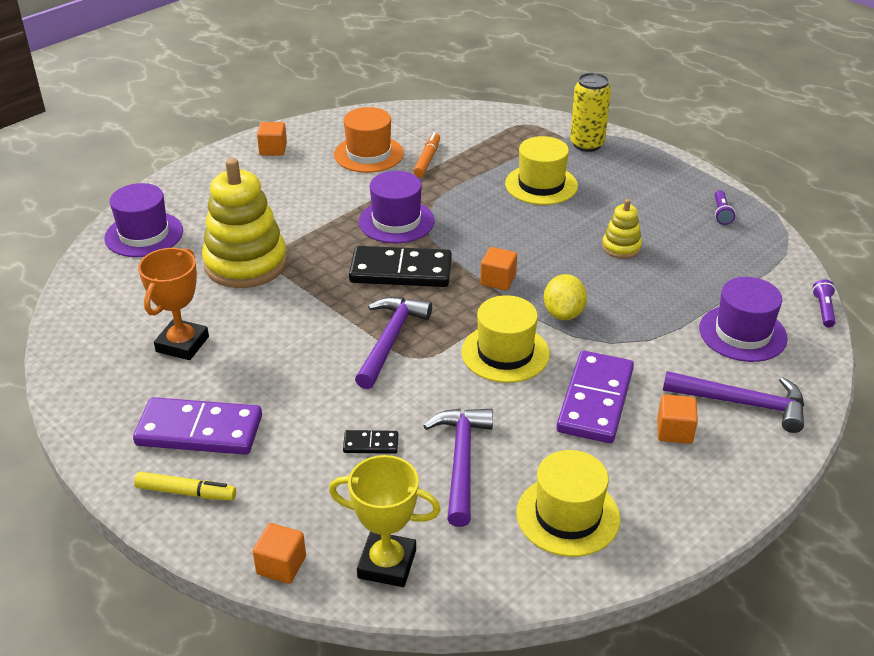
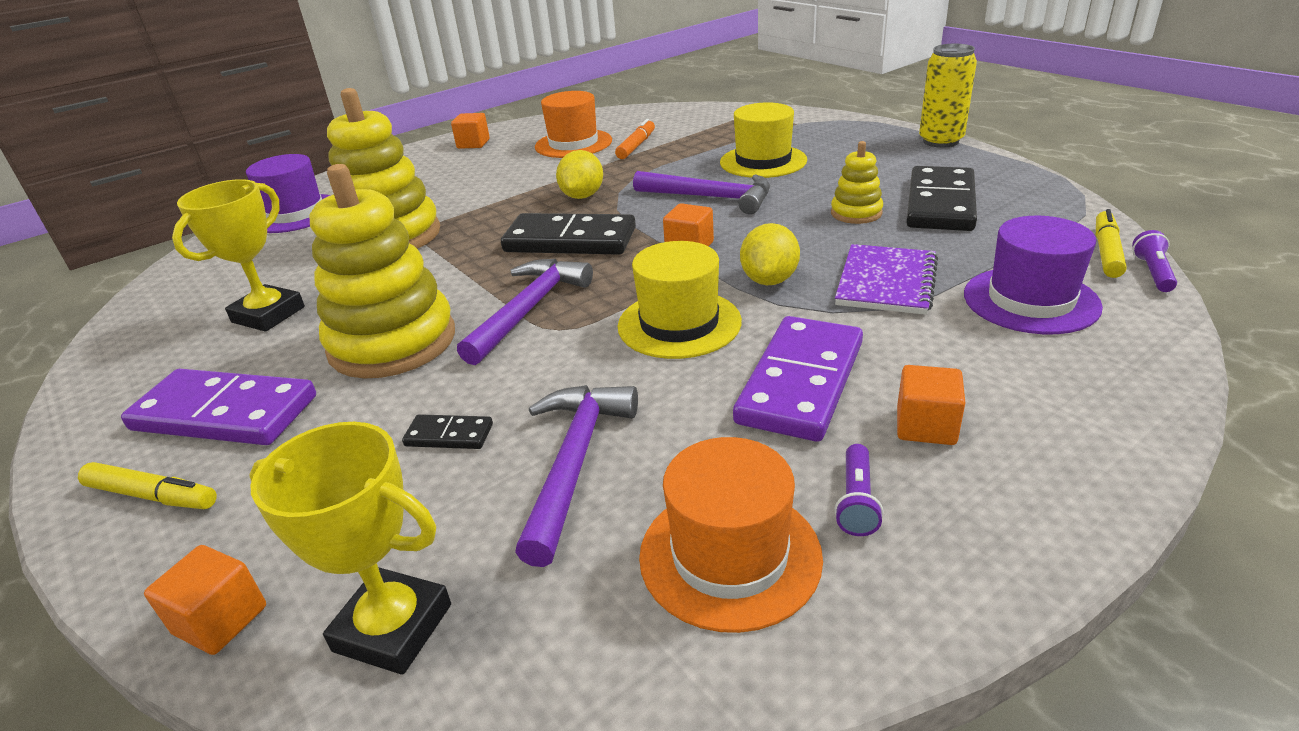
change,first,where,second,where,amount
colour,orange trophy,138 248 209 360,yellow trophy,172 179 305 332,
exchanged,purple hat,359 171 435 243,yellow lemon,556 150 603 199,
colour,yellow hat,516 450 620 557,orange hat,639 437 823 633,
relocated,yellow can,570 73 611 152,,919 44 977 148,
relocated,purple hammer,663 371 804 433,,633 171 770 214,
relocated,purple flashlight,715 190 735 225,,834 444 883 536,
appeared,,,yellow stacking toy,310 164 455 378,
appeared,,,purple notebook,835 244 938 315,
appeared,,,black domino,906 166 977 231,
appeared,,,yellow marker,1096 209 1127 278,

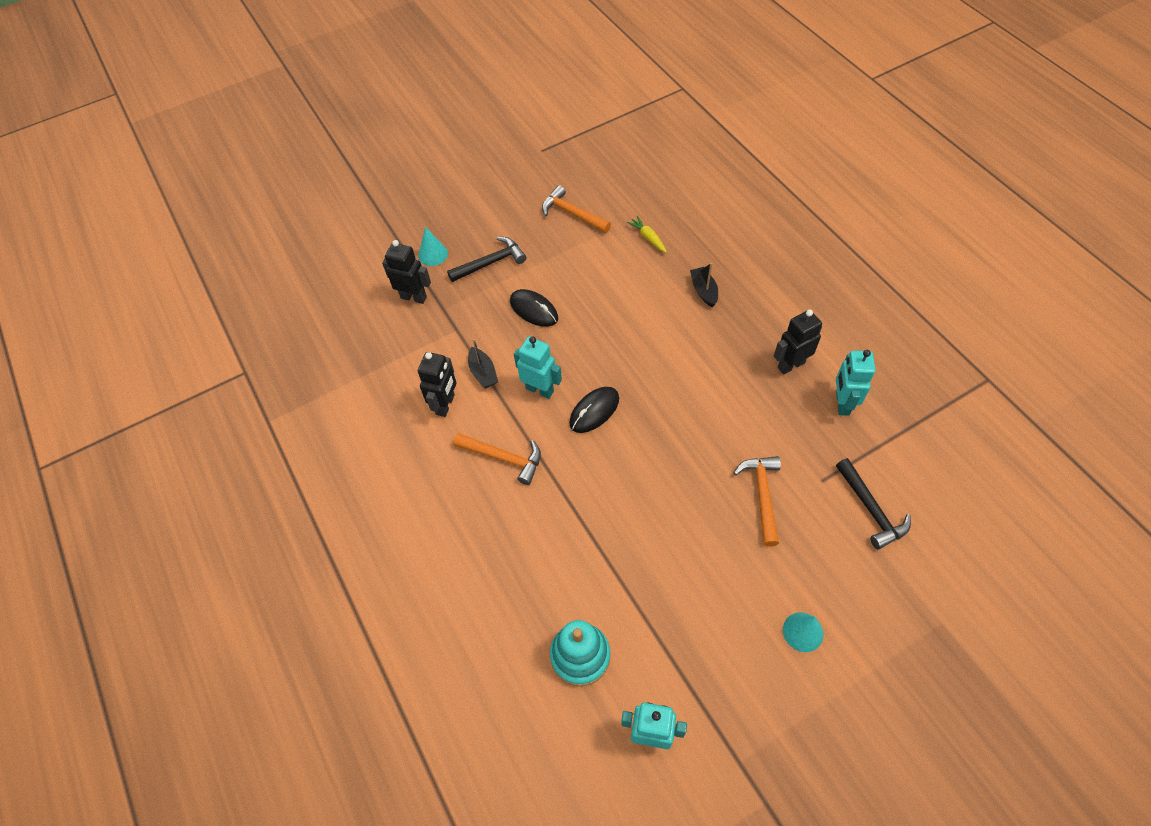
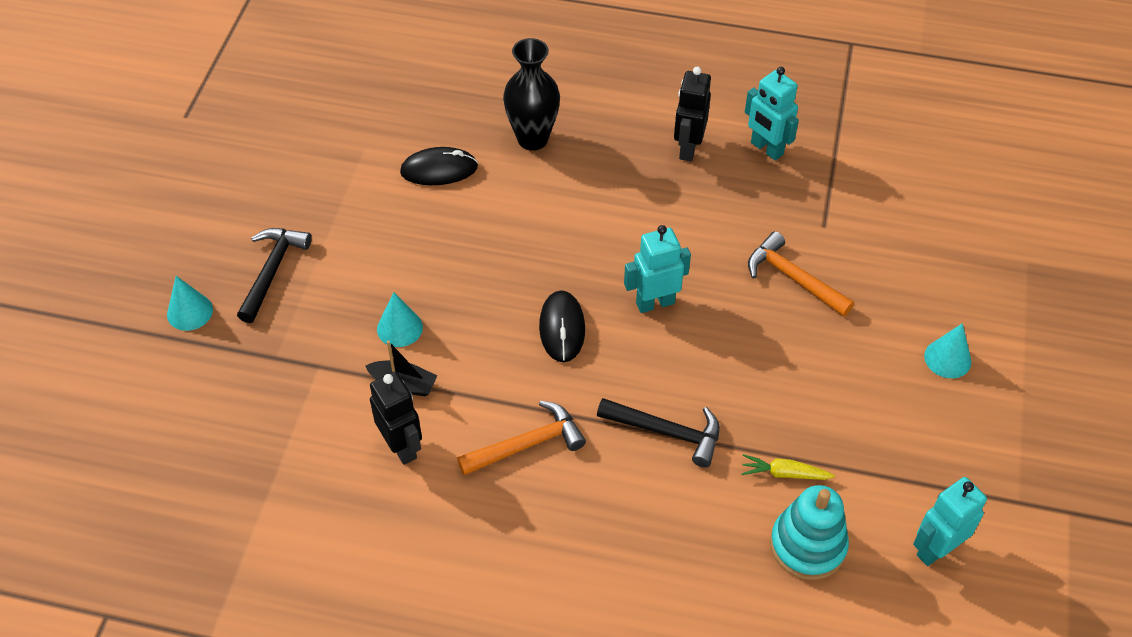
change,first,where,second,where,amount
missing,black robot,382 240 431 304,,,
relocated,black mouse,510 289 558 327,,400 147 478 185,
relocated,turquoise robot,514 336 562 399,,624 225 691 313,
missing,orange hammer,542 185 611 233,,,
relocated,yellow carrot,626 216 667 253,,742 454 835 480,
exchanged,black boat,690 263 718 307,black vase,503 38 560 151,
relocated,black hammer,836 458 911 550,,597 398 720 467,
appeared,,,turquoise cone,377 292 423 347,

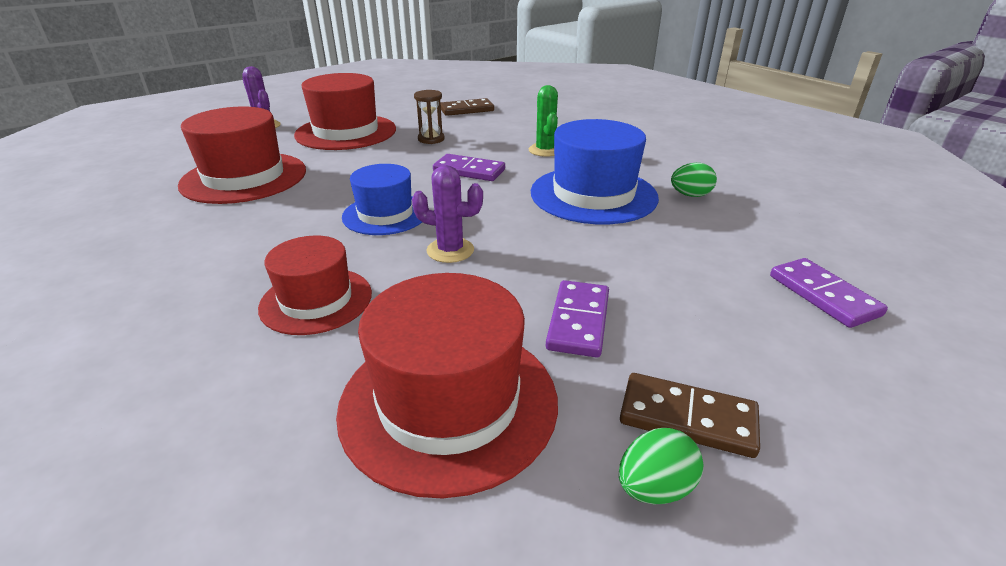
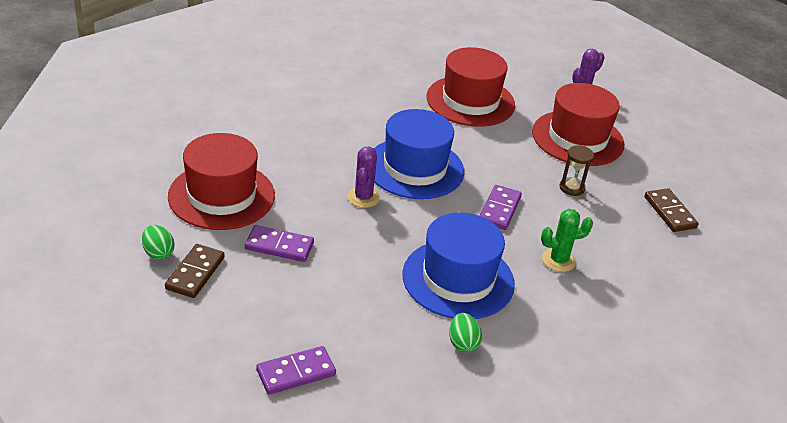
change,first,where,second,where,amount
missing,red hat,258 236 372 335,,,
size,blue hat,342 164 422 235,,374 109 464 199,x1.58

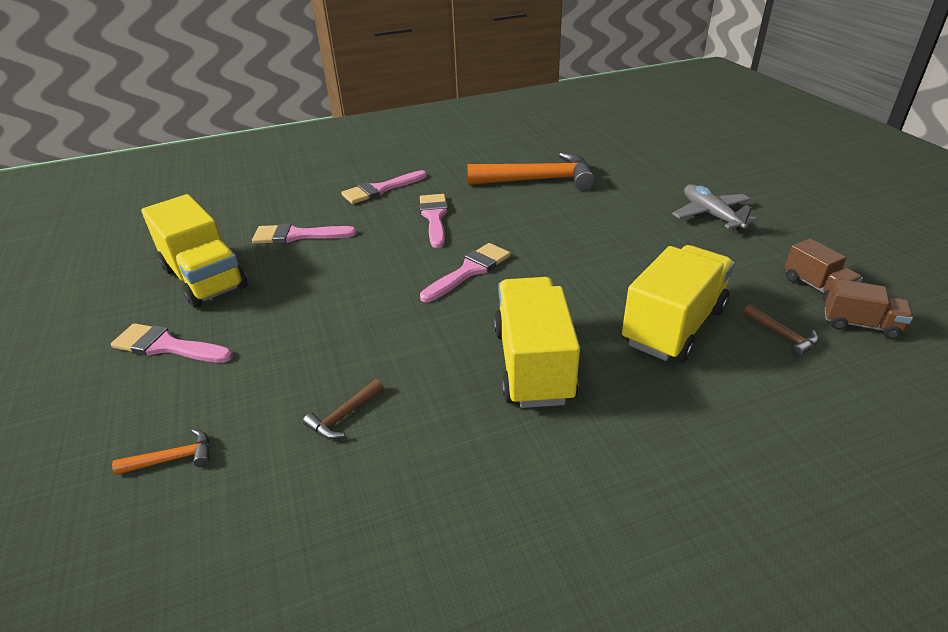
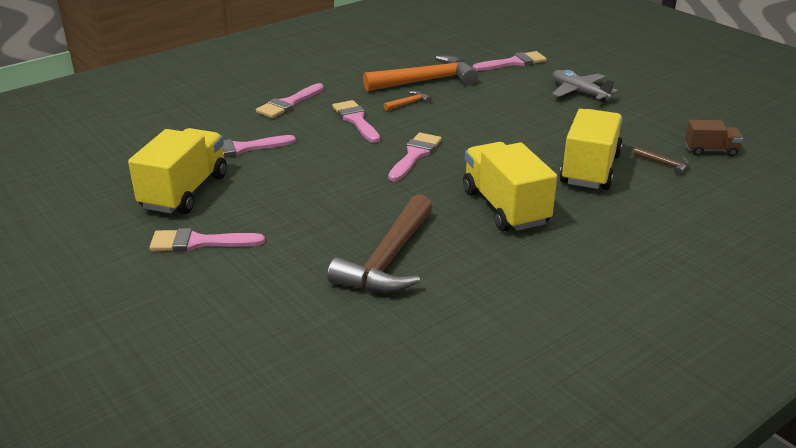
change,first,where,second,where,amount
relocated,orange hammer,112 429 210 475,,383 91 432 111,
spun,yellow truck,141 194 247 308,,128 128 227 214,105 degrees counterclockwise
size,brown hammer,303 379 384 439,,327 194 432 293,x2.38
missing,brown truck,785 238 863 301,,,
appeared,,,pink brush,473 51 547 71,

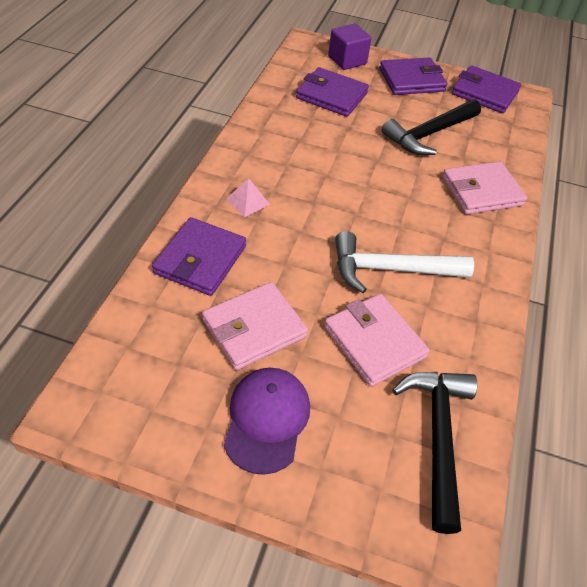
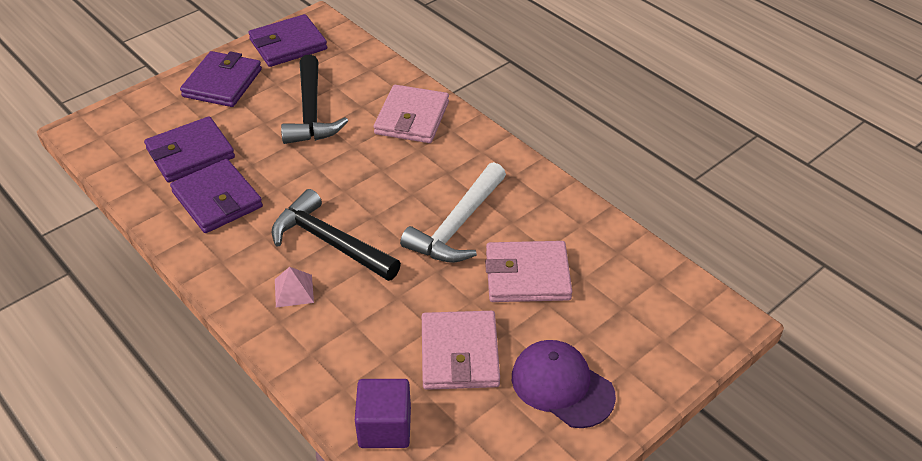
change,first,where,second,where,amount
relocated,purple wallet,152 217 246 296,,170 159 263 233,
relocated,purple cube,328 24 371 70,,355 379 411 448,
relocated,black hammer,392 372 477 534,,272 189 401 281,

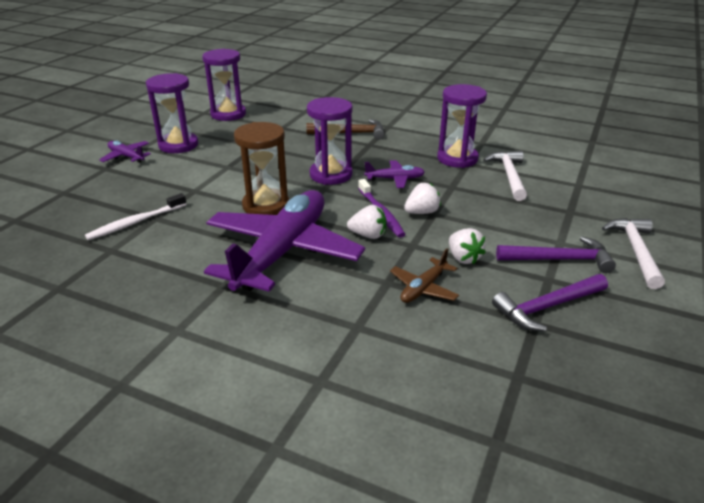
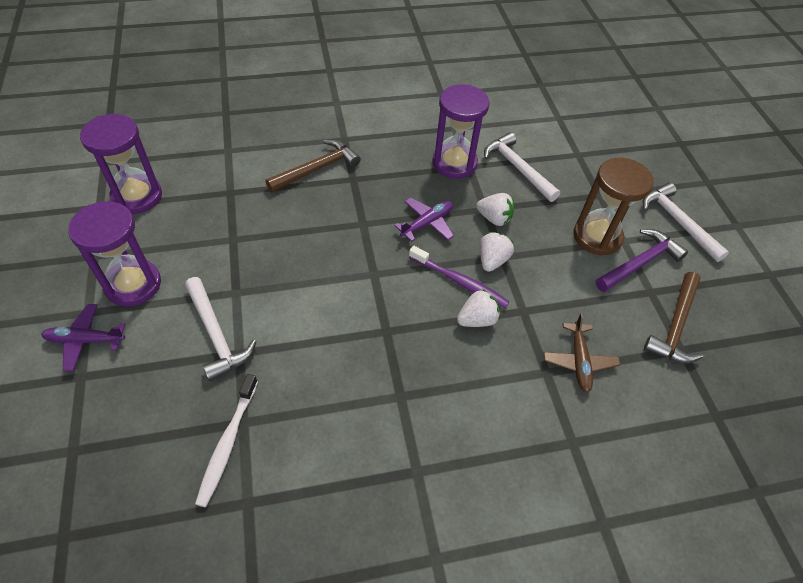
change,first,where,second,where,amount
missing,purple plane,204 190 365 292,,,
relocated,brown hourglass,234 122 289 215,,573 158 654 256,
missing,purple hourglass,307 97 353 185,,,
relocated,white strawberry,449 228 486 264,,476 193 514 226,
colour,purple hammer,492 274 608 331,brown hammer,644 272 703 363,
appeared,,,white hammer,185 277 256 381,

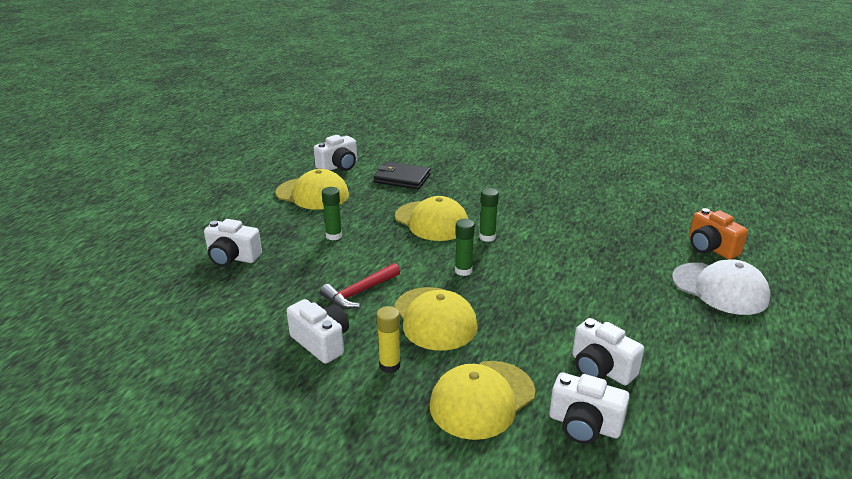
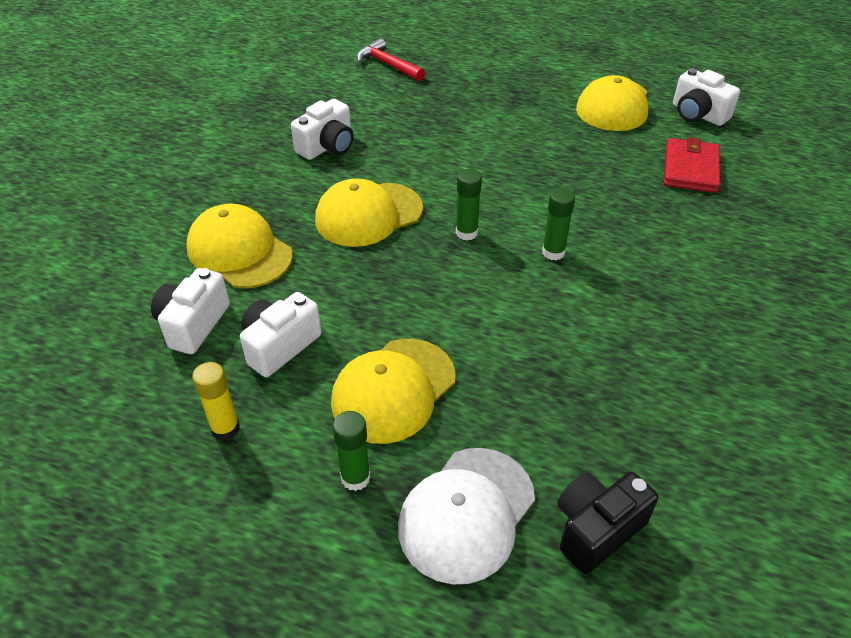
change,first,where,second,where,amount
missing,white camera,204 219 262 267,,,
relocated,red hammer,320 263 400 309,,357 38 425 81,
relocated,green glue stick,322 187 342 240,,333 411 371 491,
colour,black wallet,374 162 431 189,red wallet,664 137 720 193,
relocated,yellow glue stick,376 306 400 373,,192 362 240 441,
relocated,yellow cap,395 196 468 241,,331 339 455 444,
colour,orange camera,689 208 748 259,black camera,557 472 658 574,

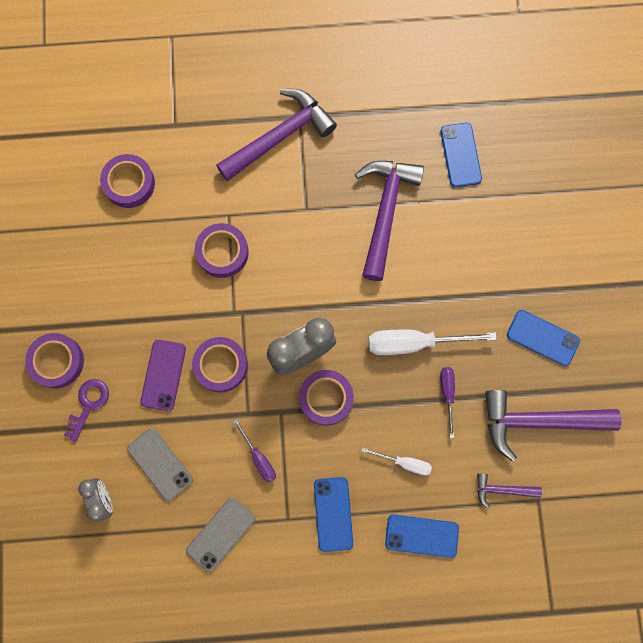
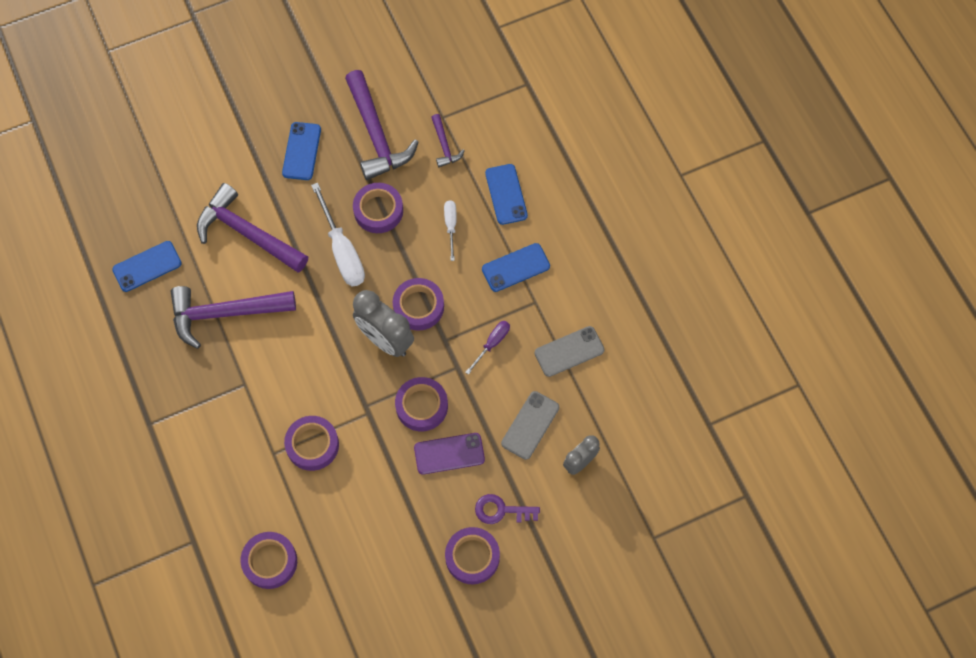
change,first,where,second,where,amount
spun,grey phone,186 498 255 572,,535 326 605 377,45 degrees counterclockwise
relocated,purple hammer,216 89 337 181,,197 183 308 273,
exchanged,purple screwdriver,441 367 455 438,purple tape,353 183 403 233,

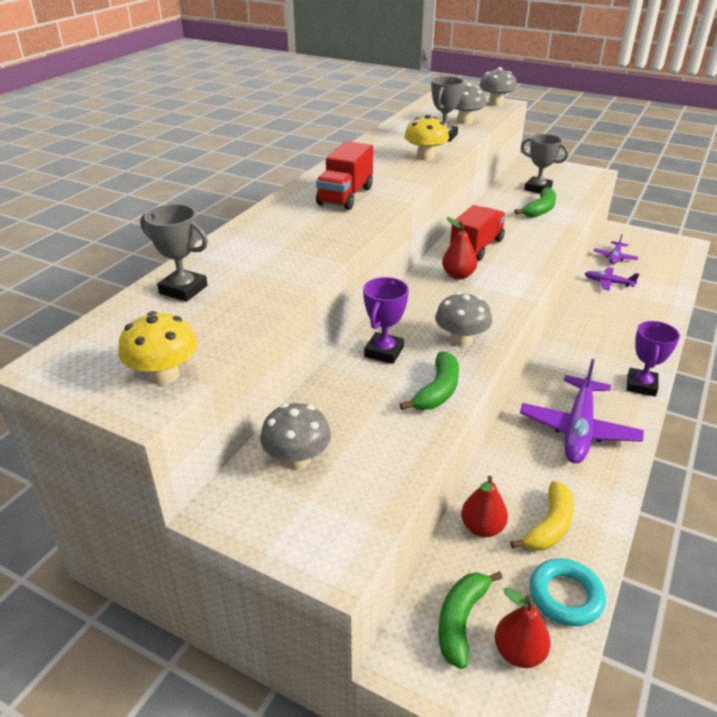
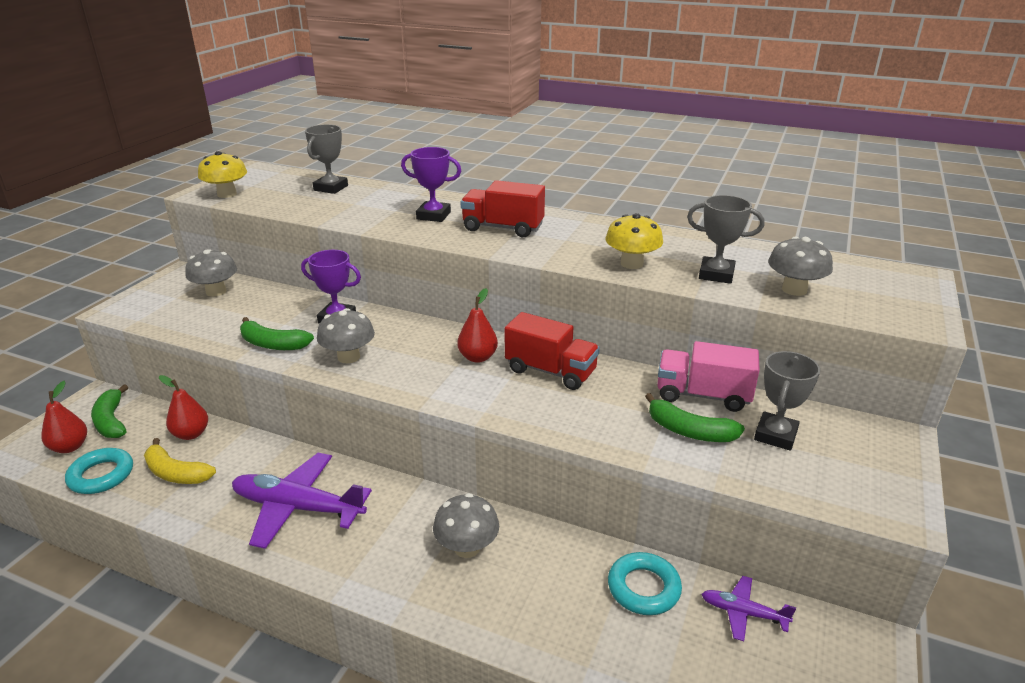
change,first,where,second,where,amount
spun,green banana,438 571 503 669,,91 384 128 438,135 degrees counterclockwise
relocated,grey mushroom,479 67 517 106,,433 493 499 558,
exchanged,purple plane,585 267 639 290,turquoise ring,608 552 682 615,
relocated,purple trophy,627 321 680 397,,401 147 461 222,
appeared,,,pink truck,657 341 760 412,

